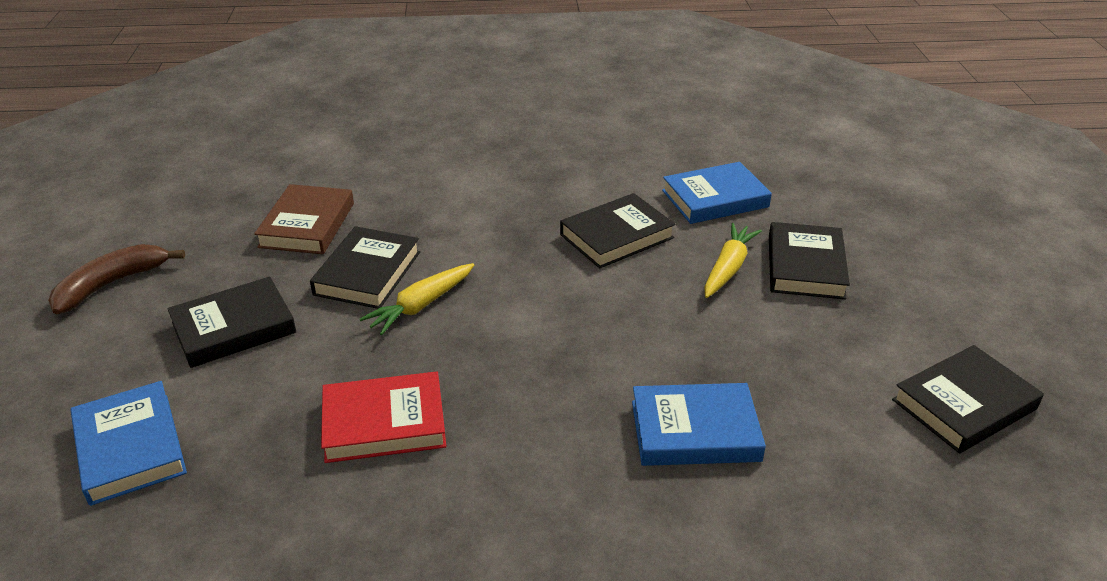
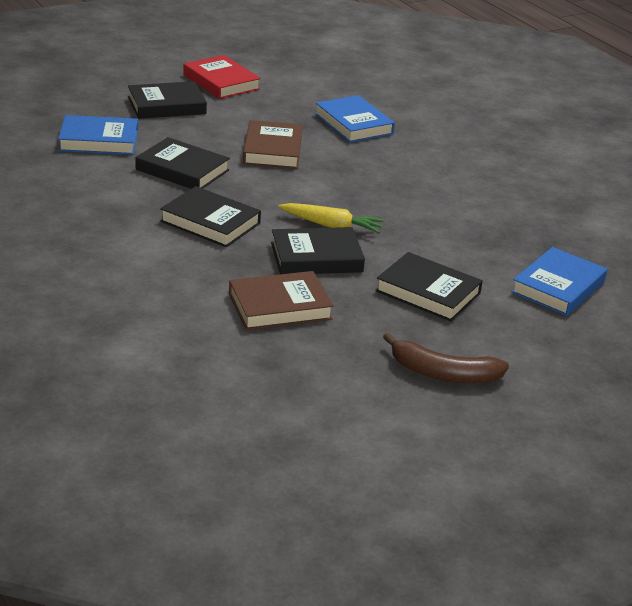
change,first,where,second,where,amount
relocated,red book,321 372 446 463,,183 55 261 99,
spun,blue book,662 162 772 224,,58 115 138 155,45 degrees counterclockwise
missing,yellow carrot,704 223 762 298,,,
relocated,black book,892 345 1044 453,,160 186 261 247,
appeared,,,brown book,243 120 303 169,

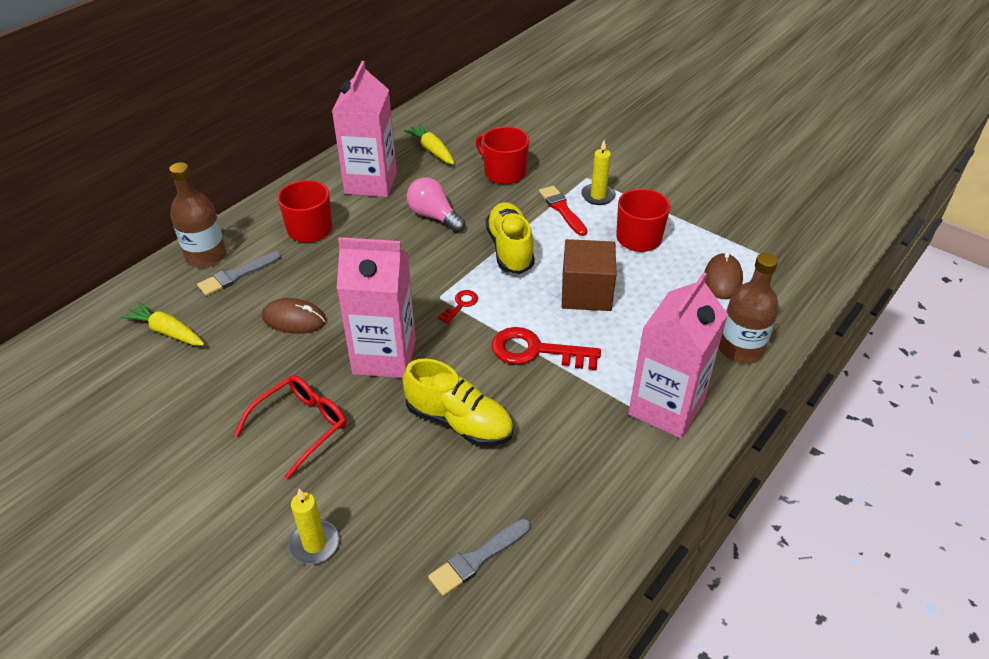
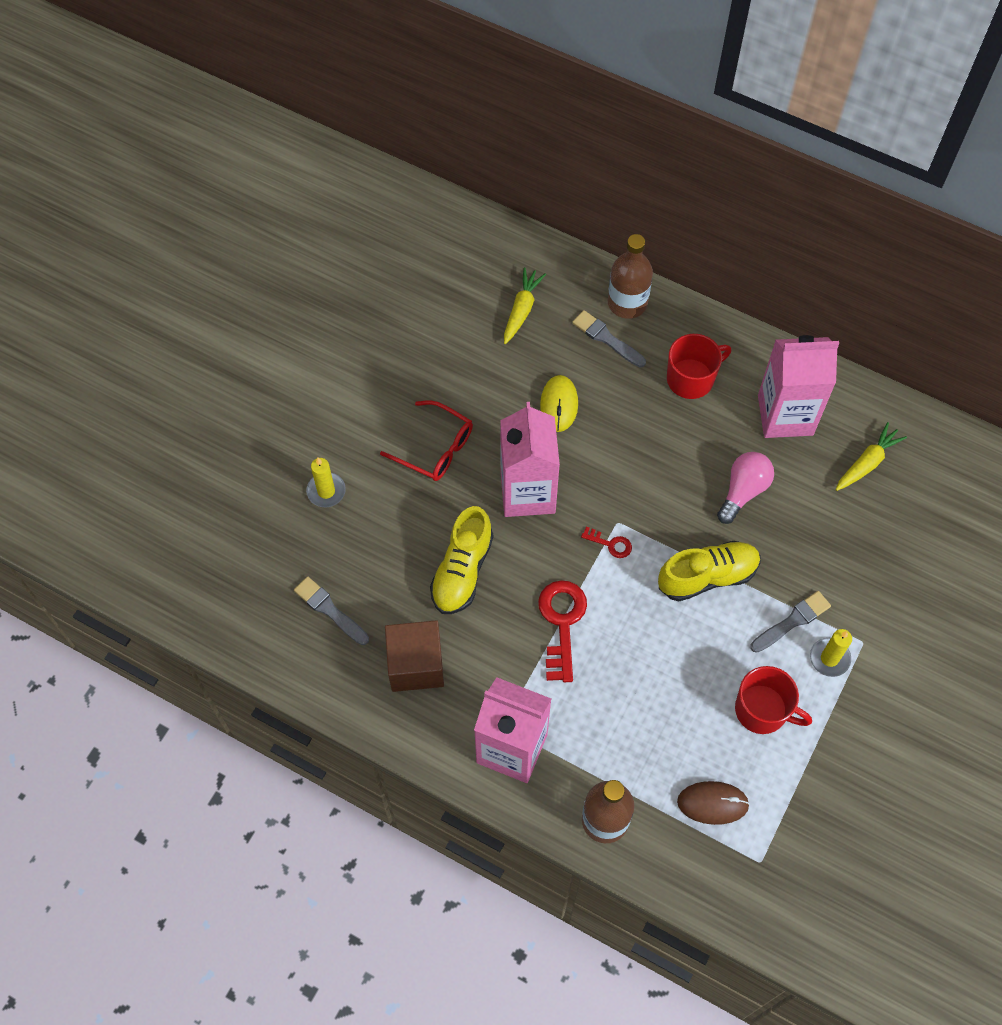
change,first,where,second,where,amount
colour,brown mouse,262 298 326 334,yellow mouse,540 375 578 432,
missing,red mug,476 127 529 184,,,
colour,red brush,539 186 587 236,grey brush,750 591 831 653,
relocated,brown cube,562 239 617 311,,385 620 444 692,

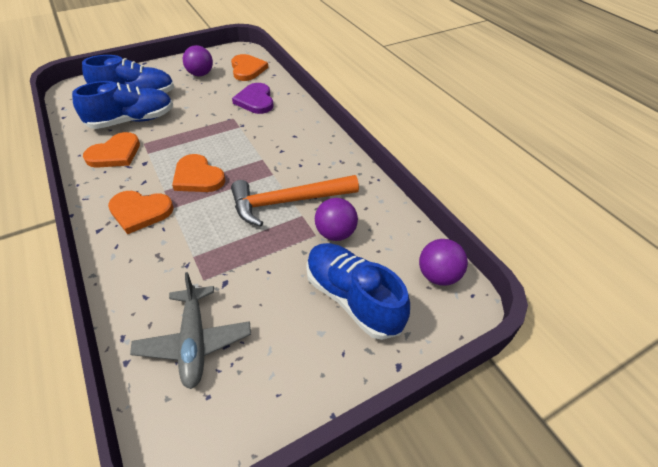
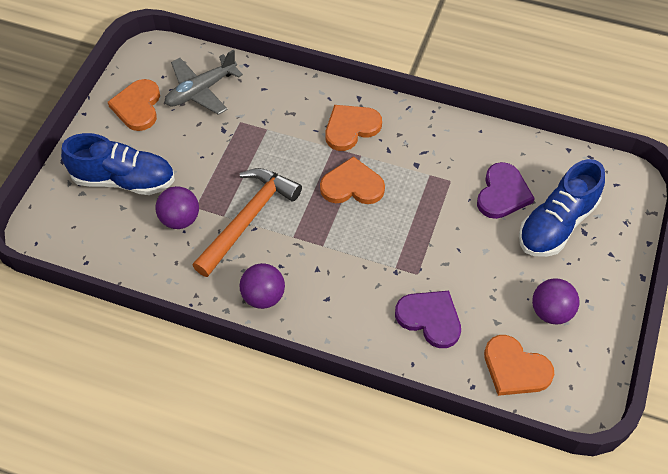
change,first,where,second,where,amount
exchanged,blue shoe,72 81 173 129,purple heart,477 162 535 219,
relocated,orange heart,83 132 140 168,,108 79 160 131,
spun,grey plane,130 272 251 389,,165 49 243 115,75 degrees counterclockwise
relocated,purple ball,419 239 468 286,,240 263 285 309,

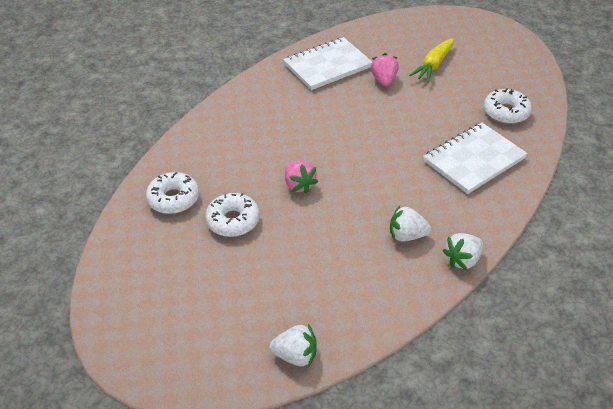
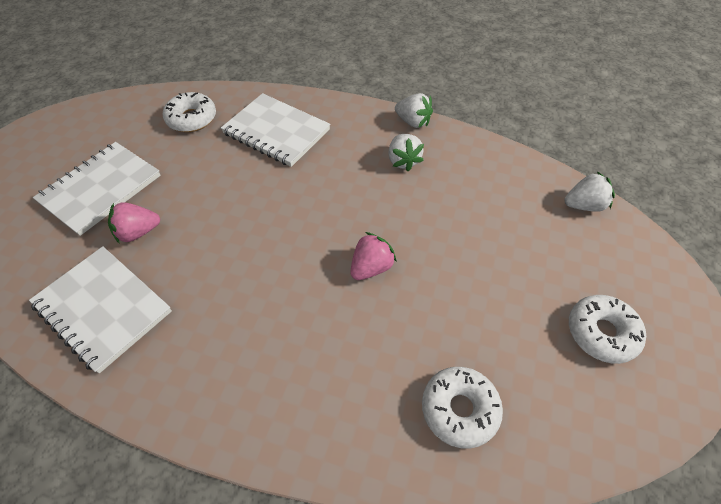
change,first,where,second,where,amount
relocated,white donut,205 193 260 237,,569 295 646 364,
spun,white strawberry,269 324 317 366,,565 171 615 212,90 degrees clockwise
exchanged,yellow carrot,409 38 454 82,white notebook,33 142 161 236,

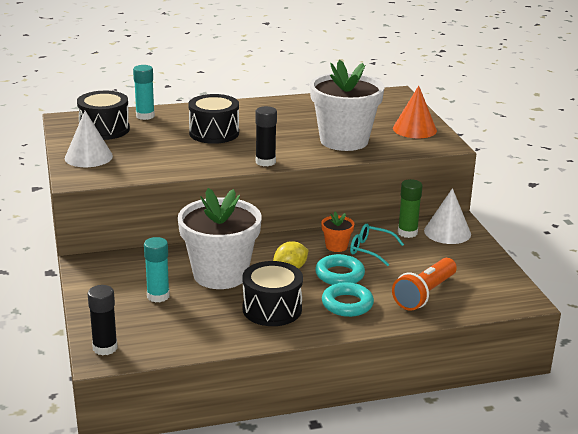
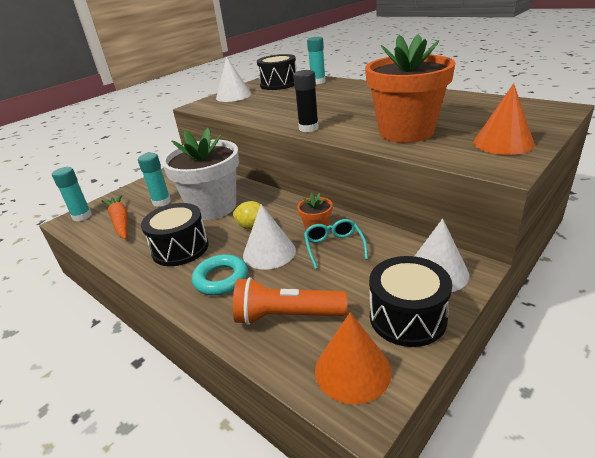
change,first,where,second,where,amount
colour,black glue stick,87 285 118 355,turquoise glue stick,52 167 92 222,
relocated,black drum,188 94 239 144,,369 256 452 347,
colour,white flower pot,310 60 384 151,orange flower pot,365 34 456 143,
exchanged,turquoise ring,315 254 365 285,white cone,243 204 296 270,
missing,green glue stick,398 179 423 238,,,
appeared,,,orange carrot,102 195 128 239,
appeared,,,orange cone,315 312 392 404,

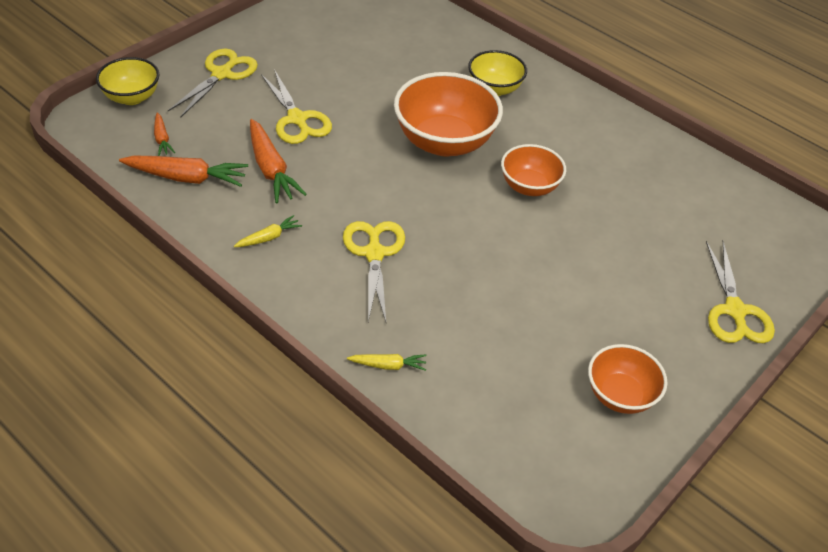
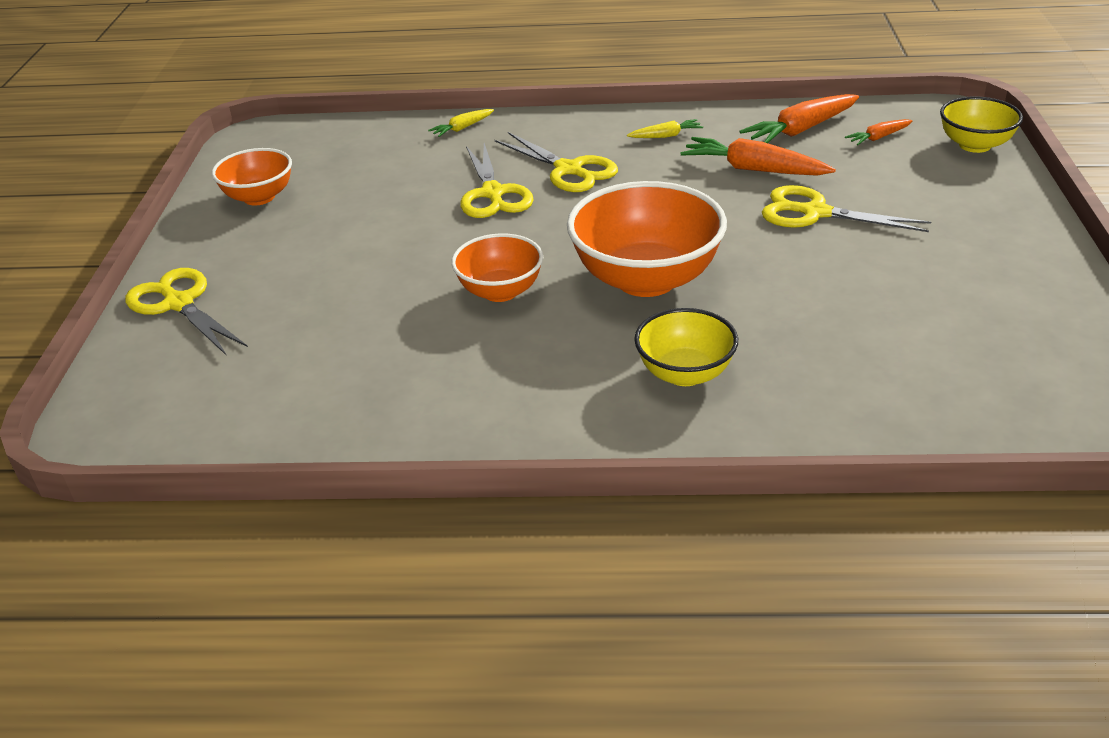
change,first,where,second,where,amount
spun,orange carrot,154 112 175 156,,845 119 912 145,60 degrees counterclockwise
relocated,yellow scissors,168 48 258 118,,460 143 534 218,
spun,yellow carrot,234 215 302 247,,627 119 703 138,120 degrees counterclockwise

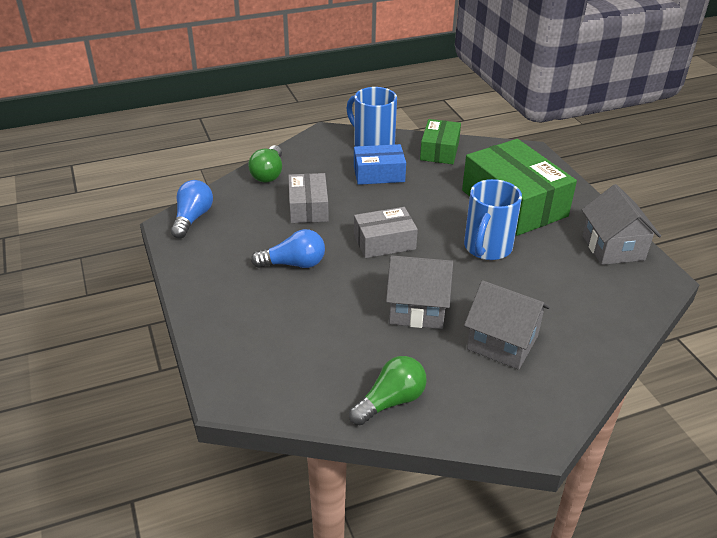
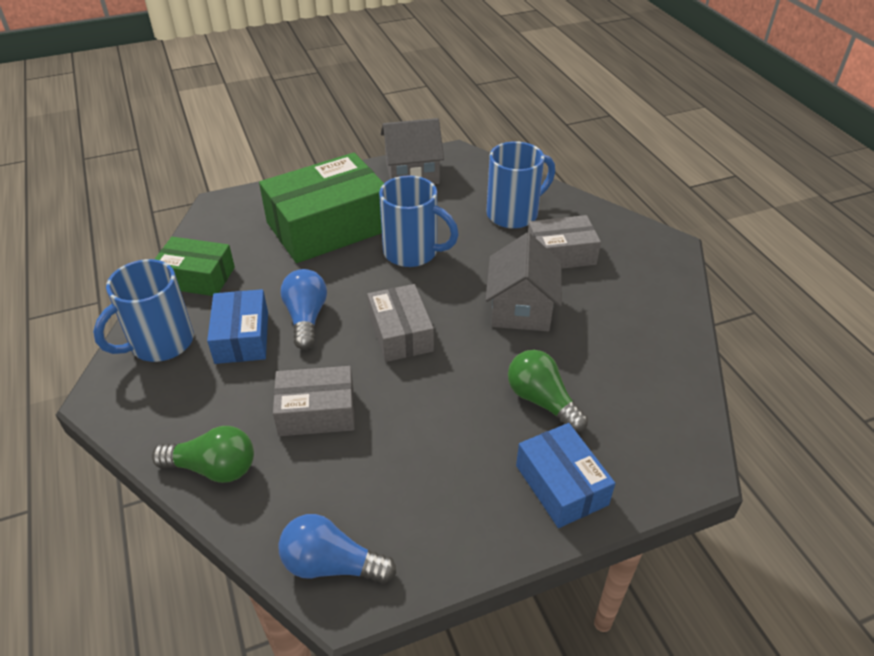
change,first,where,second,where,amount
relocated,blue light bulb,251 229 325 268,,281 269 327 350,
relocated,green light bulb,349 356 427 425,,508 350 588 433,
exchanged,grey house,464 280 550 370,grey box,528 215 601 269,
appeared,,,blue mug,487 141 555 229,
appeared,,,blue box,516 423 615 528,

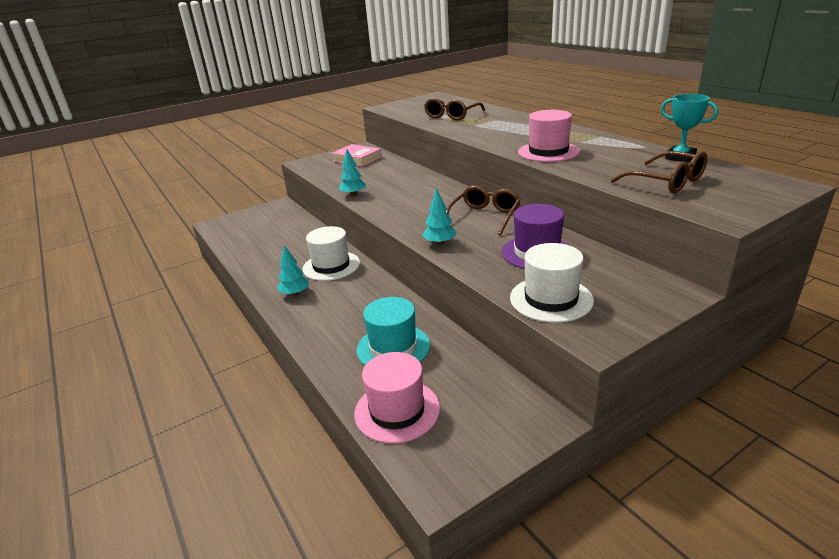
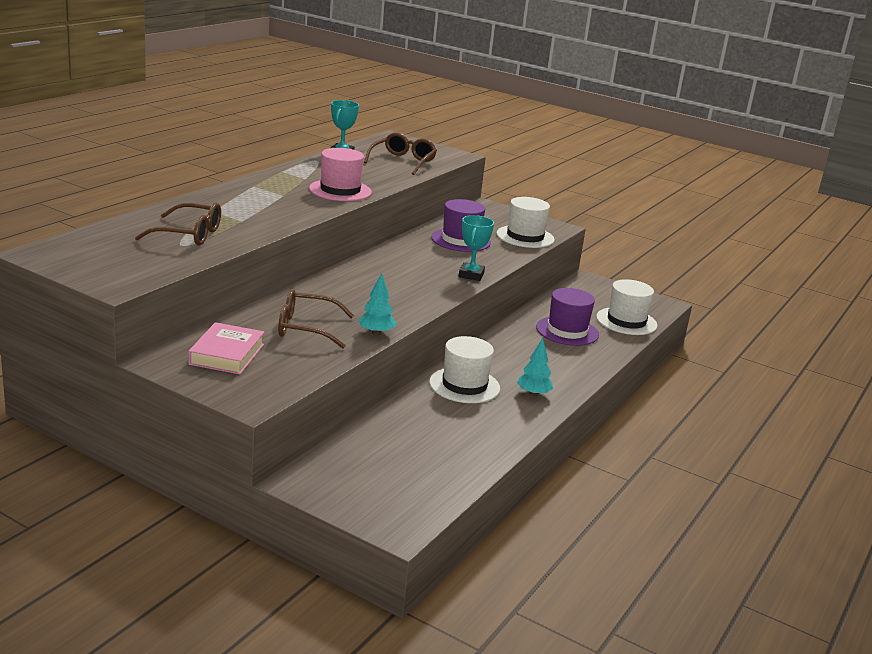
change,first,where,second,where,amount
colour,pink hat,354 352 440 444,white hat,596 279 658 335,
colour,turquoise hat,357 297 430 365,purple hat,536 288 599 346,
exchanged,turquoise tree,423 188 457 246,turquoise trophy,459 215 494 281,
relocated,brown glasses,446 186 521 236,,278 289 354 348,

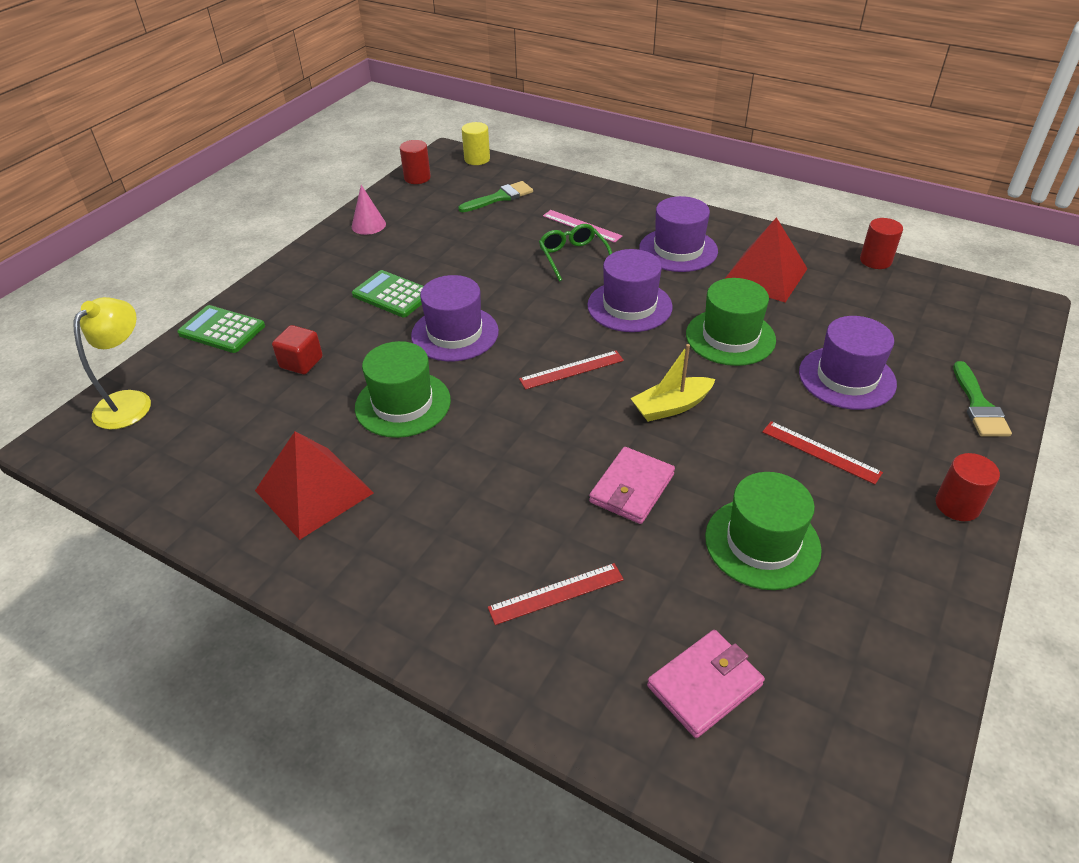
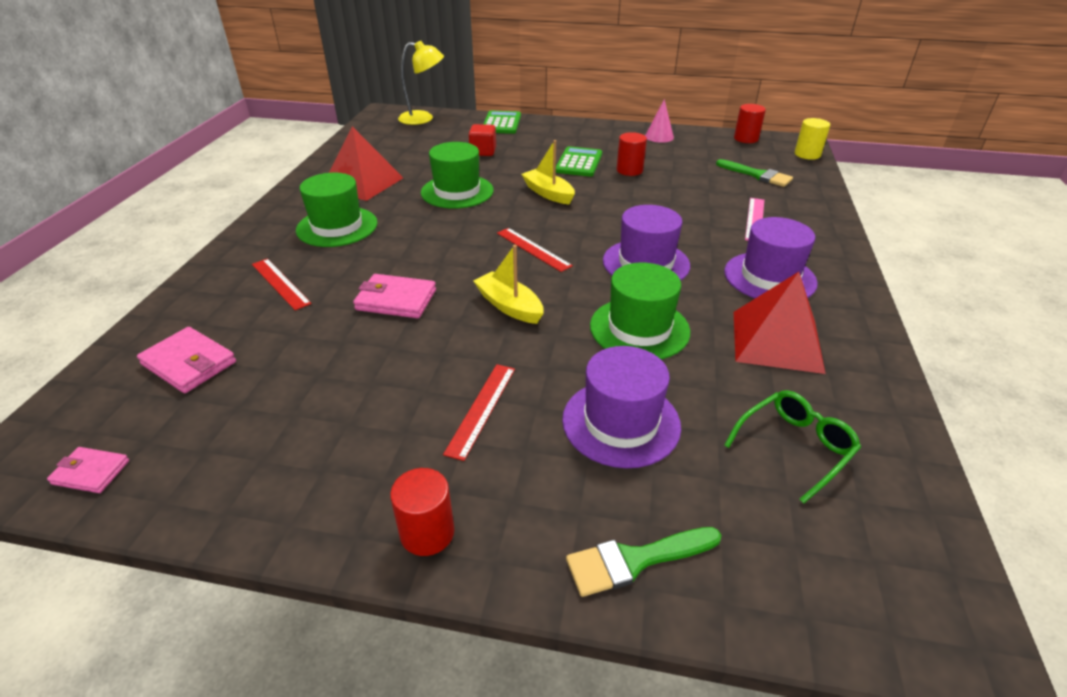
change,first,where,second,where,amount
exchanged,purple hat,411 275 499 361,yellow boat,521 140 575 204,
relocated,green glasses,539 224 612 281,,724 390 861 503,
relocated,green hat,705 472 822 590,,296 173 378 247,
relocated,red cylinder,860 218 903 269,,617 132 647 176,
appeared,,,pink wallet,47 447 129 493,

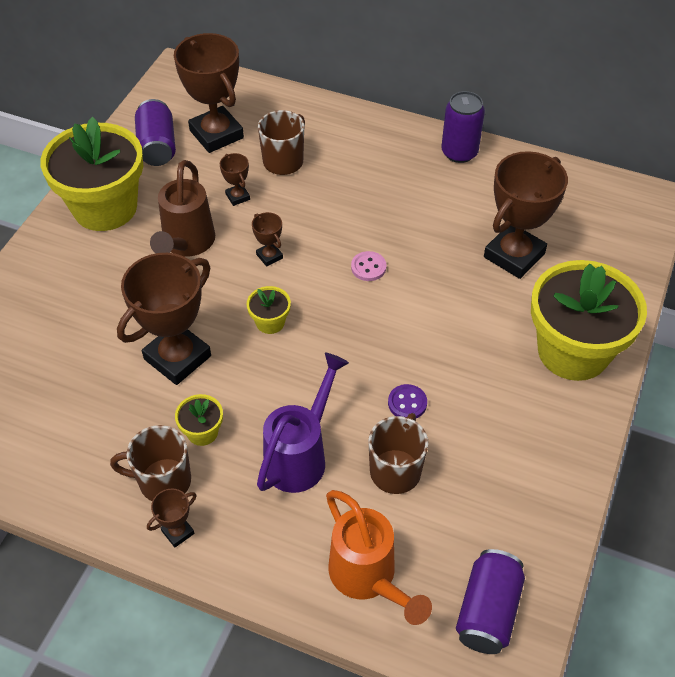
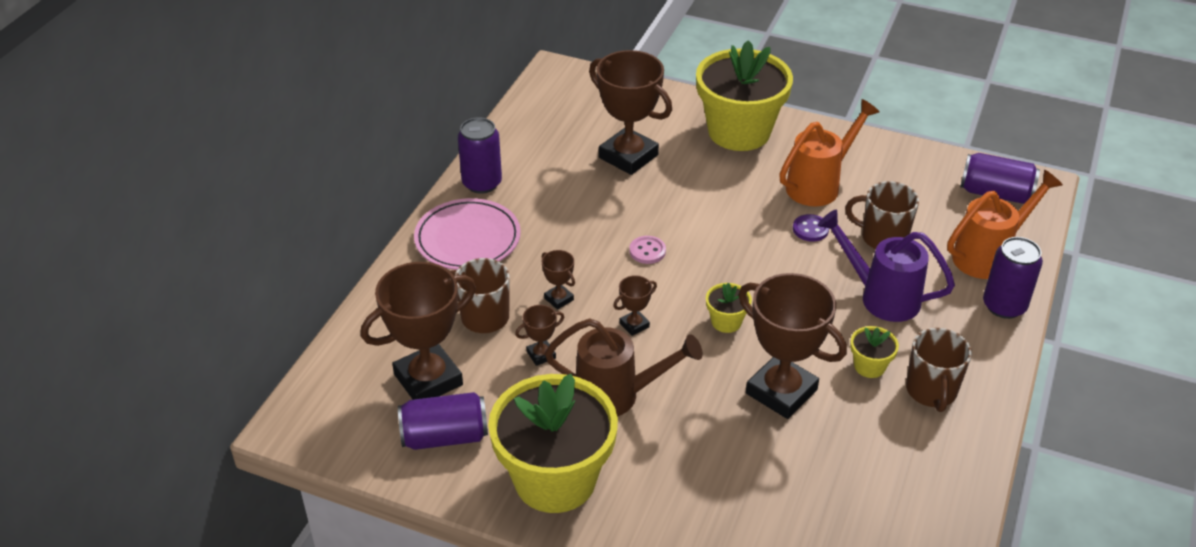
change,first,where,second,where,amount
relocated,brown trophy,147 488 197 547,,542 250 575 309,
appeared,,,pink plate,414 198 521 270,
appeared,,,orange watering can,779 99 880 207,
appeared,,,purple can,983 237 1043 319,

